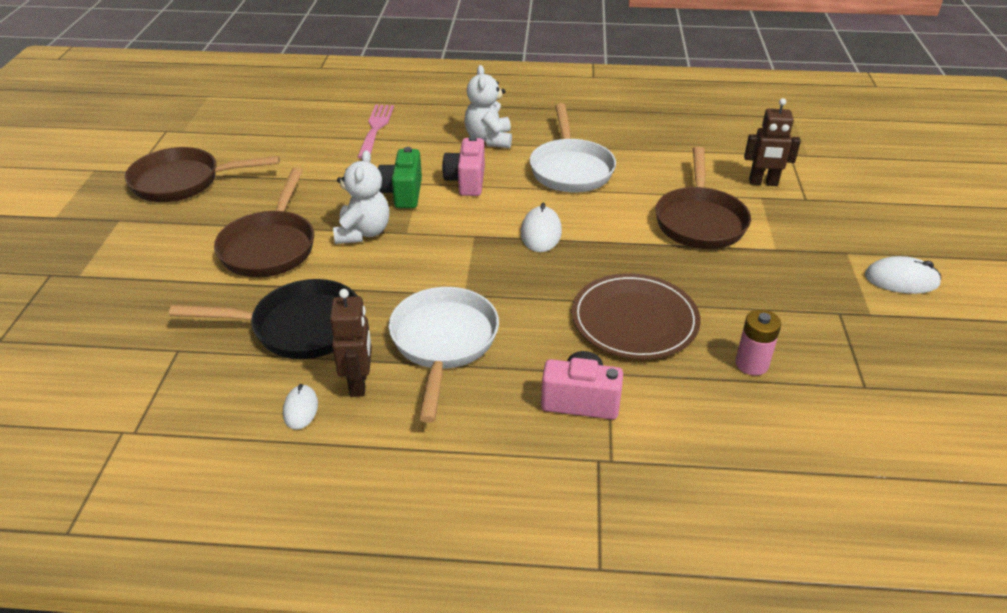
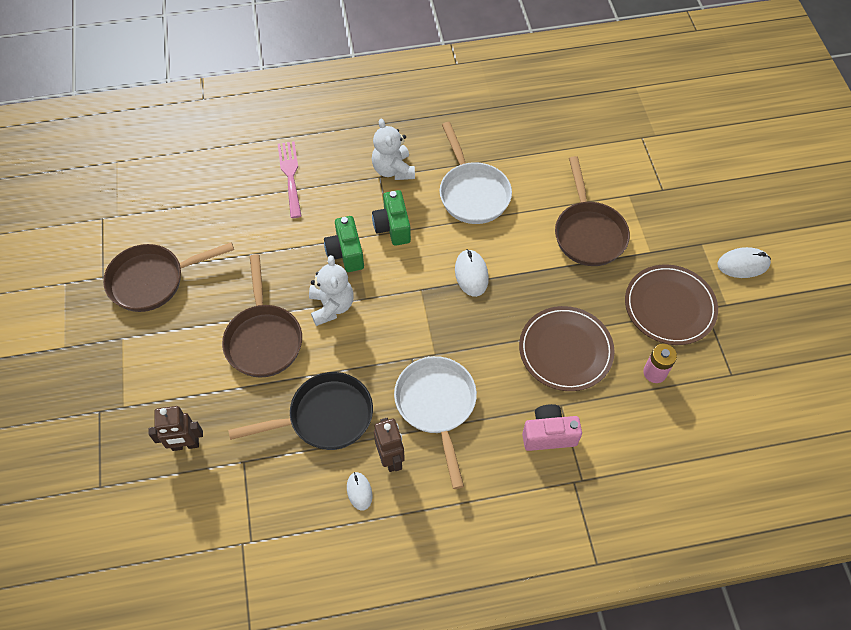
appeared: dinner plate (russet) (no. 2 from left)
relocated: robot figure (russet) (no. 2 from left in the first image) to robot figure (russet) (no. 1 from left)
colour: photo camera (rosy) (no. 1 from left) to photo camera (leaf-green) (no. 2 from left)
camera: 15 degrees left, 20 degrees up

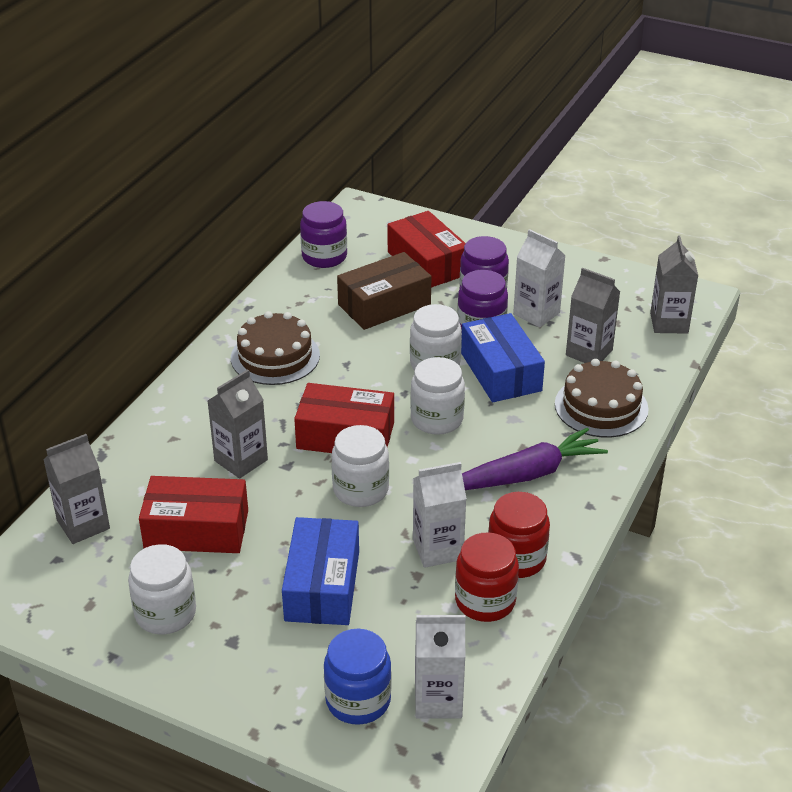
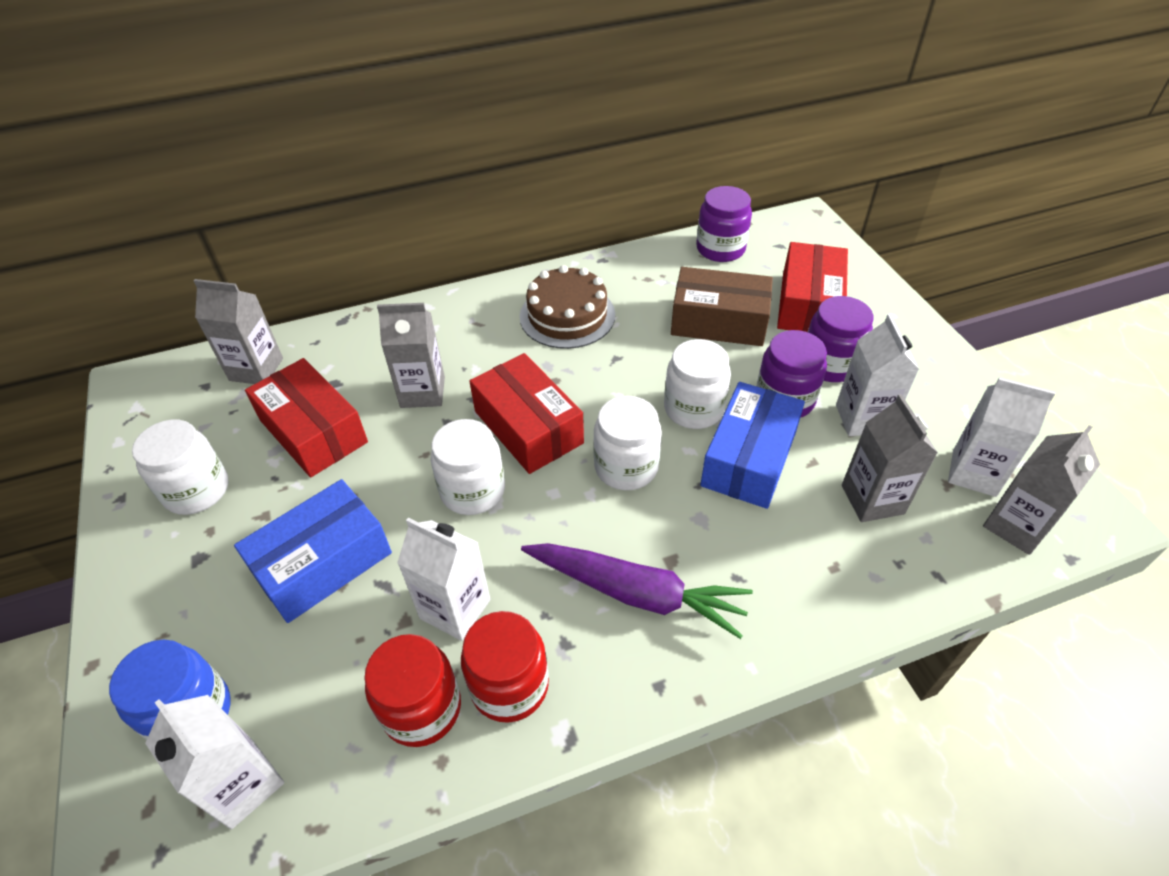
missing: cake (russet) (no. 2 from left)
appeared: carton (white) (no. 4 from left)
camera: 45 degrees right, 10 degrees up

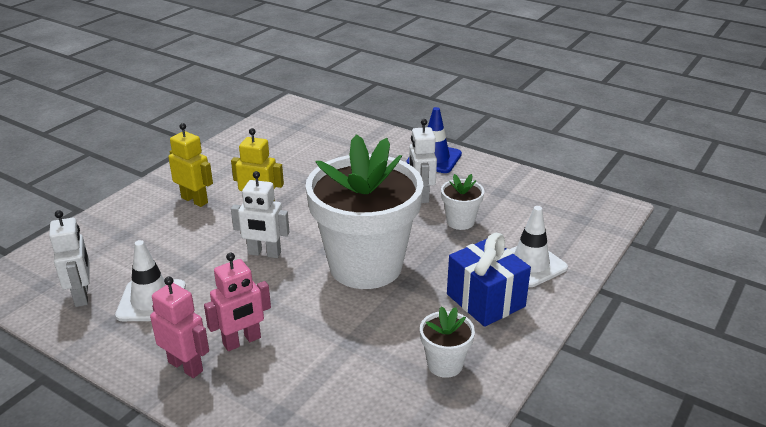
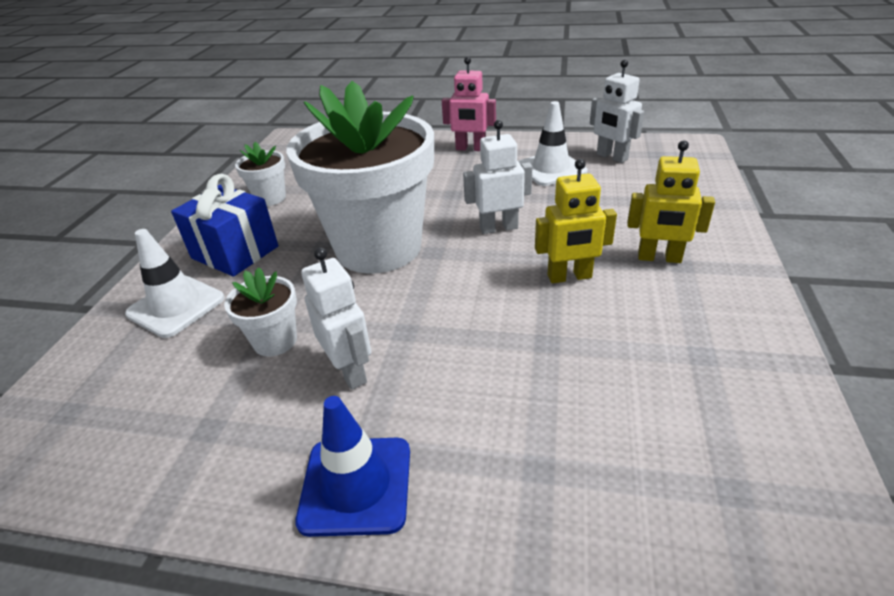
missing: robot figure (rosy) (no. 2 from left)
camera: 160 degrees right, 5 degrees up

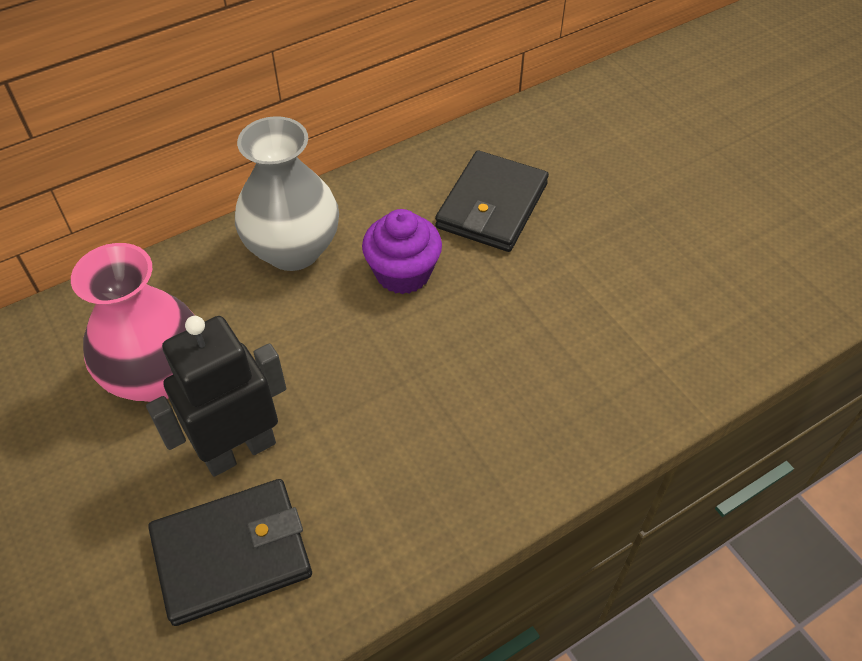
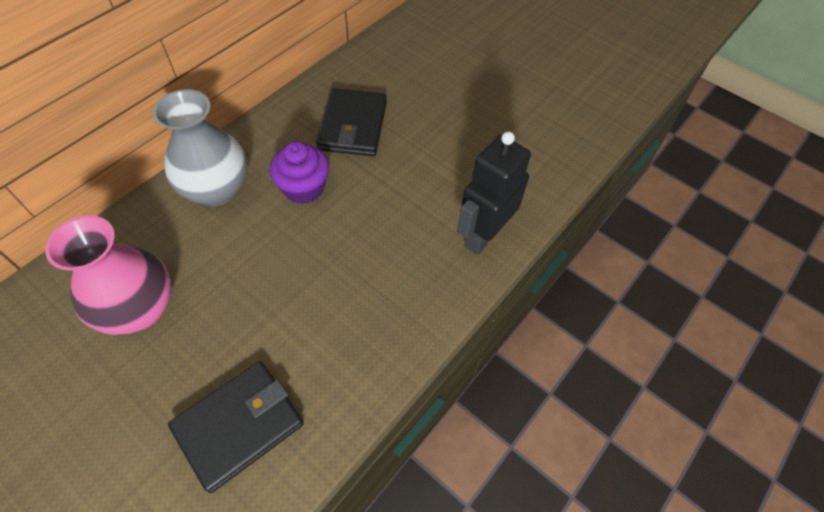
relocated: robot figure (black)
camera: 20 degrees left, 5 degrees up

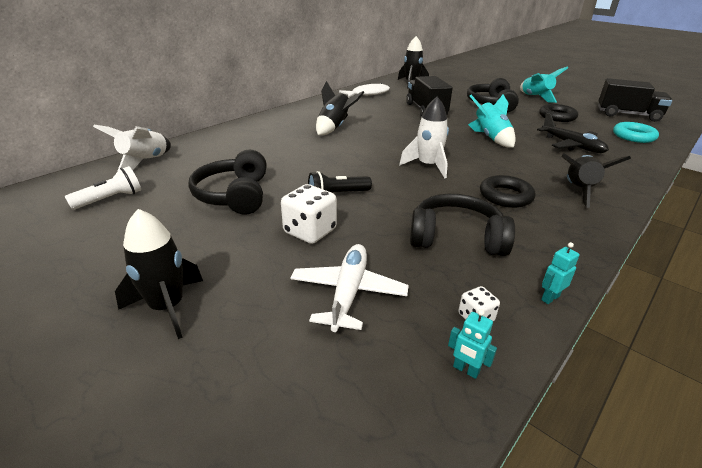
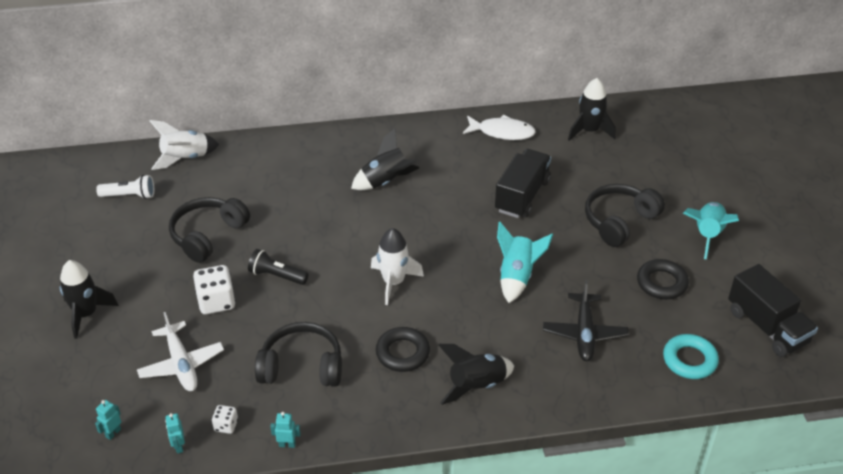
appeared: robot figure (aqua) (no. 1 from left)
spun: plane (white) 105 degrees clockwise; headphones (black) (no. 2 from left) 45 degrees counterclockwise
camera: 40 degrees right, 10 degrees up

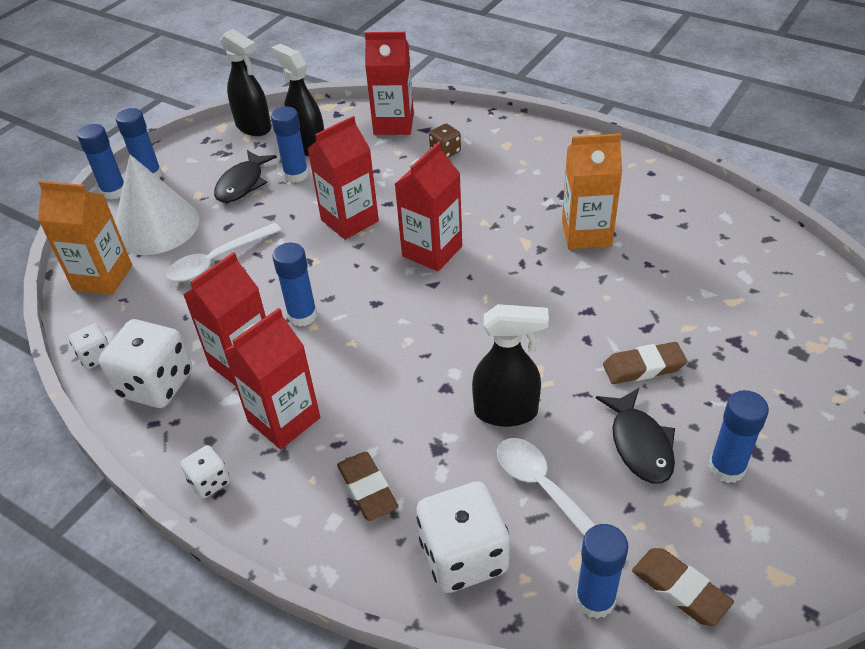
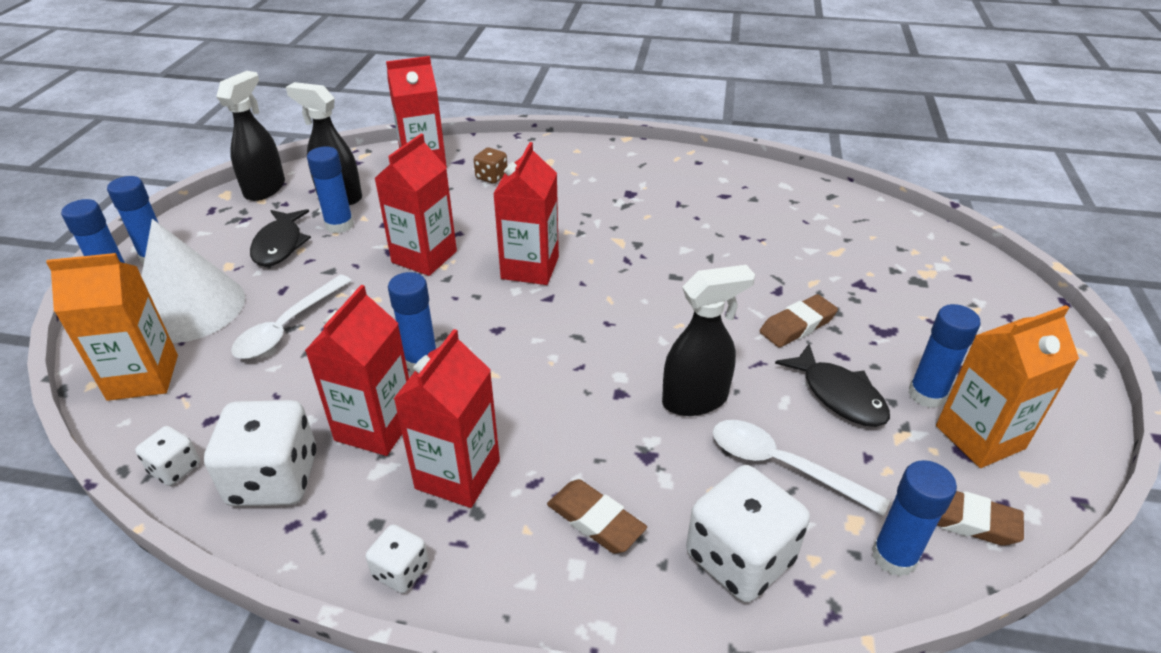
relocated: carton (orange) (no. 2 from left)
spun: sprayer (black) (no. 1 from left) 90 degrees counterclockwise
camera: 25 degrees left, 5 degrees down

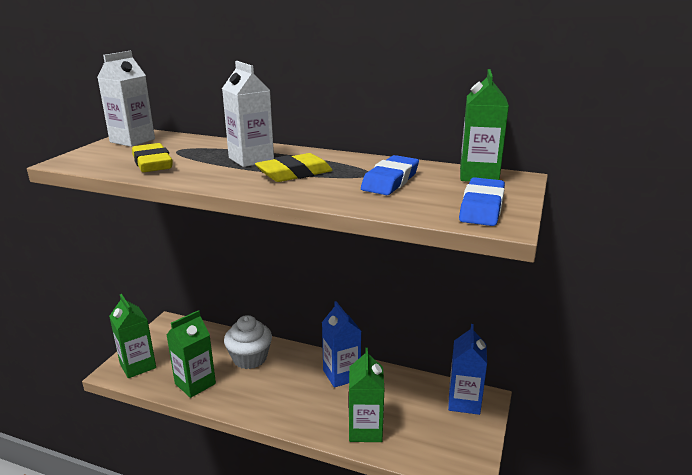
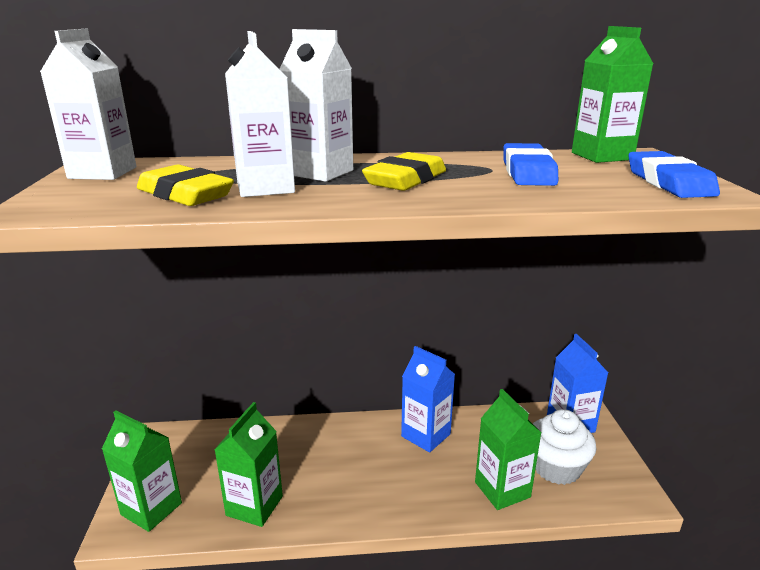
appeared: carton (white) (no. 2 from left)
relocated: muffin (white)
camera: 25 degrees left, 0 degrees up

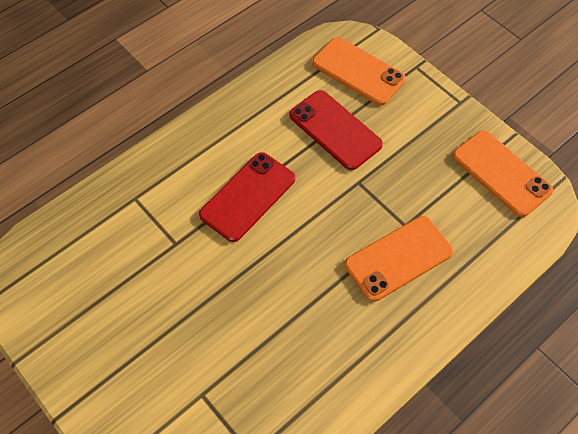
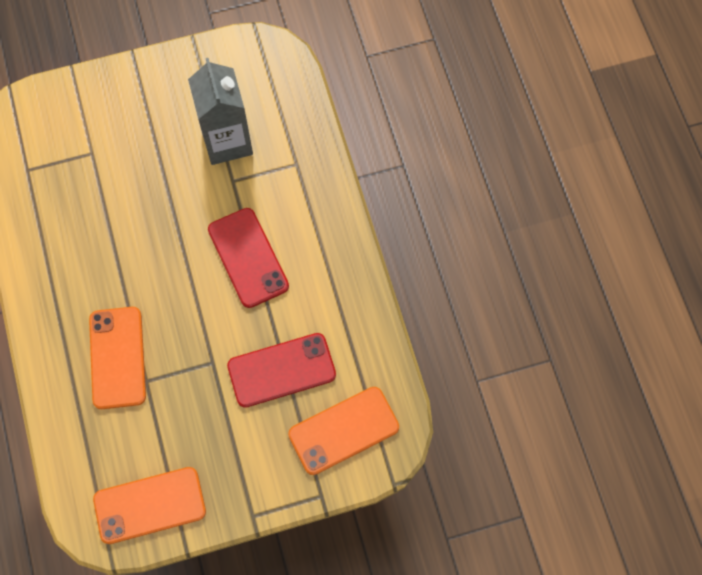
appeared: carton (grey)
camera: 115 degrees right, 10 degrees up

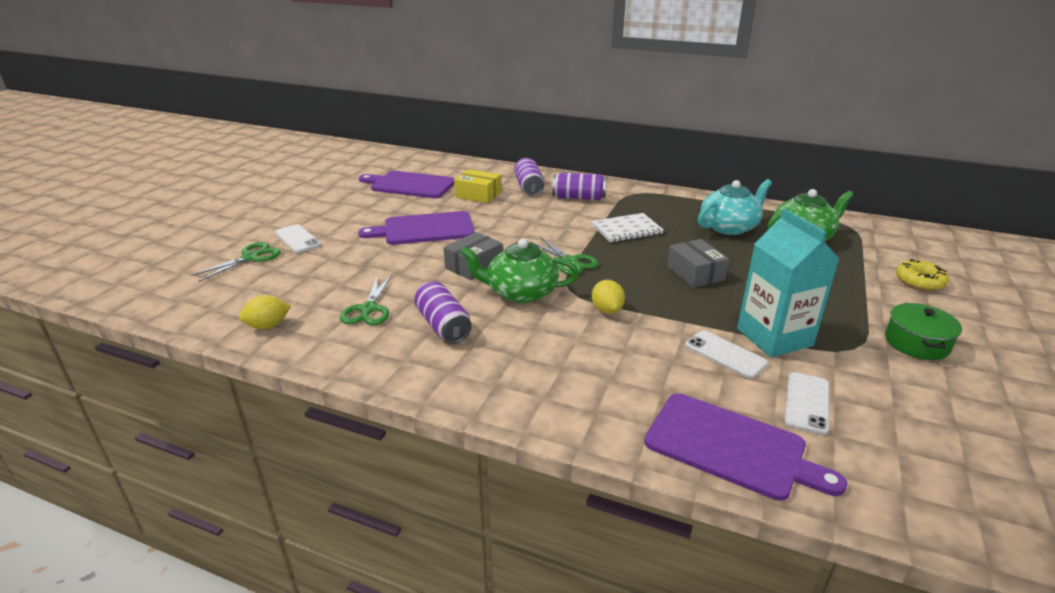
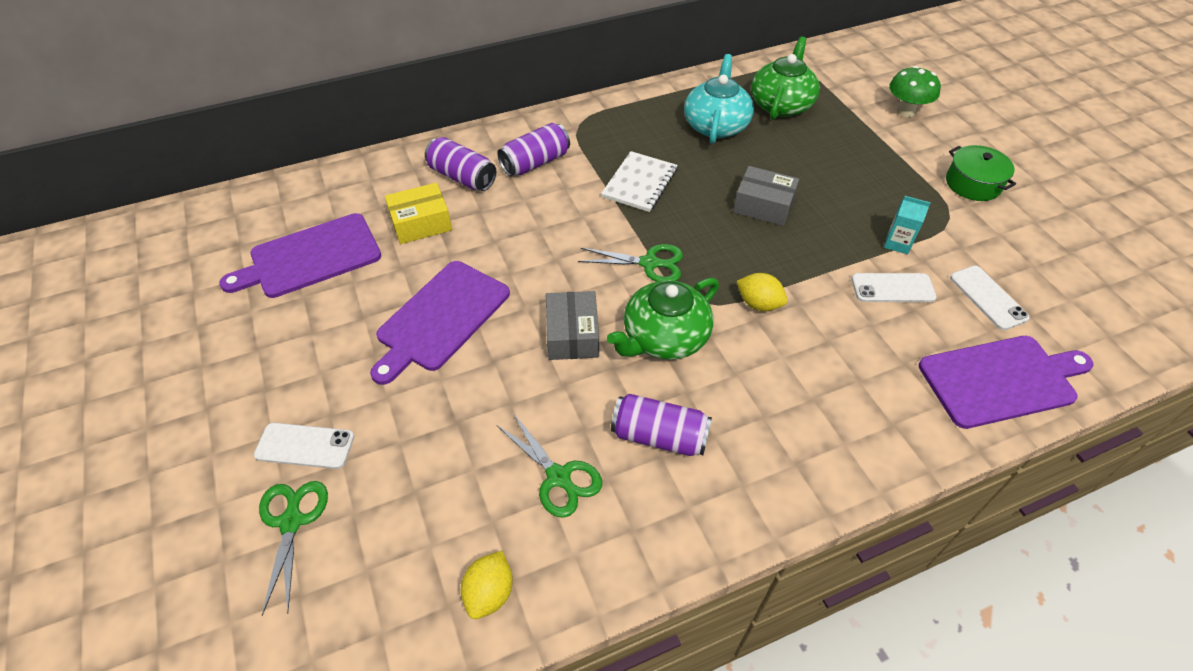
exchanged: glazed donut (yellow) to toadstool (leaf-green)
size: carton (aqua) x0.45
camera: 45 degrees left, 20 degrees up

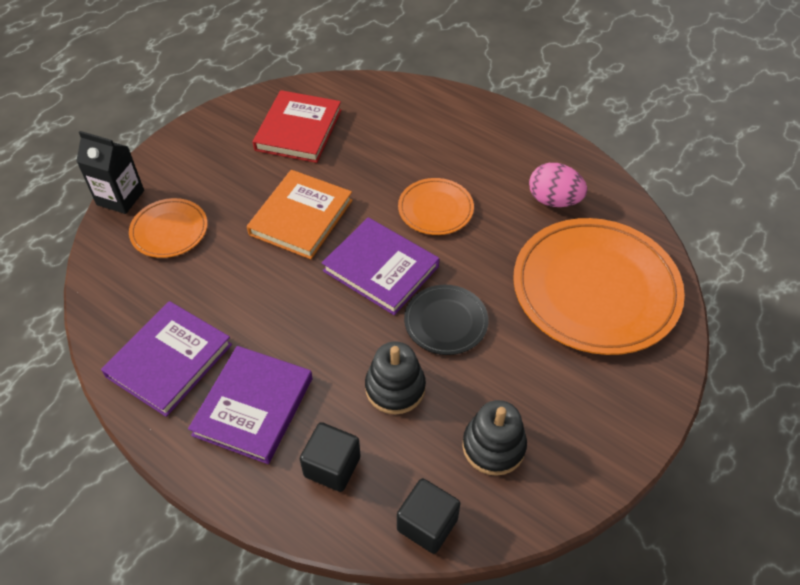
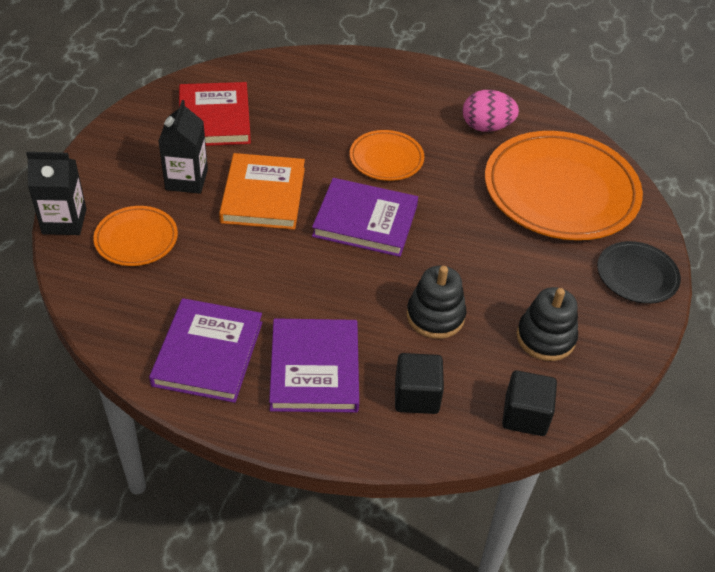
appeared: carton (black) (no. 2 from left)
relocated: dinner plate (black)
camera: 25 degrees left, 5 degrees down

